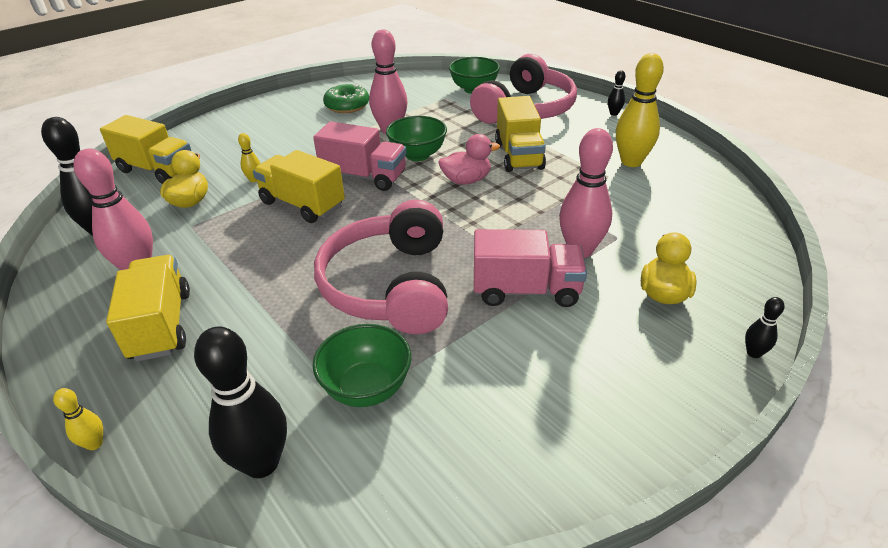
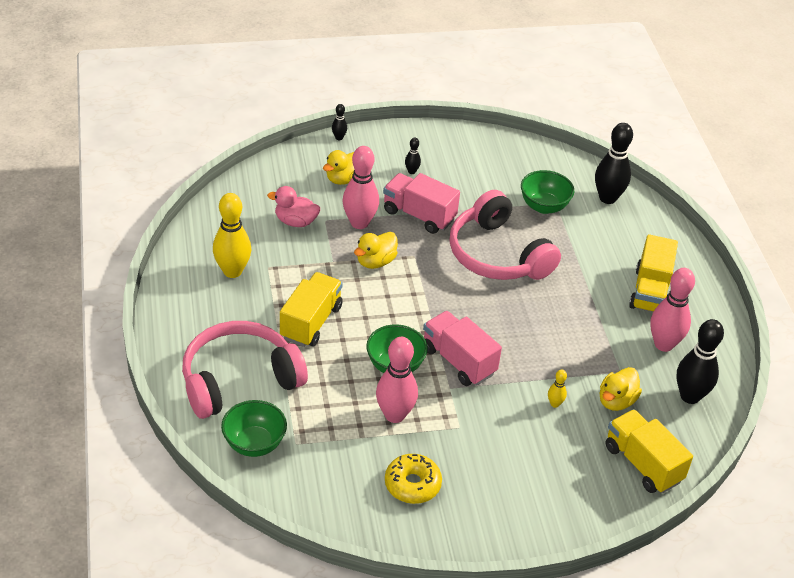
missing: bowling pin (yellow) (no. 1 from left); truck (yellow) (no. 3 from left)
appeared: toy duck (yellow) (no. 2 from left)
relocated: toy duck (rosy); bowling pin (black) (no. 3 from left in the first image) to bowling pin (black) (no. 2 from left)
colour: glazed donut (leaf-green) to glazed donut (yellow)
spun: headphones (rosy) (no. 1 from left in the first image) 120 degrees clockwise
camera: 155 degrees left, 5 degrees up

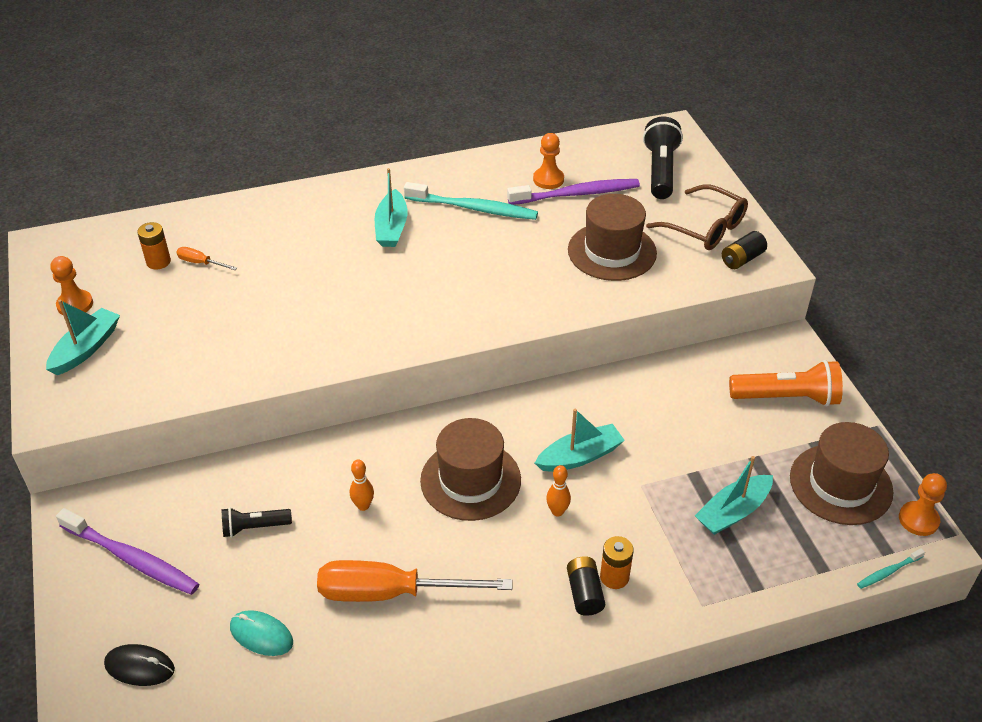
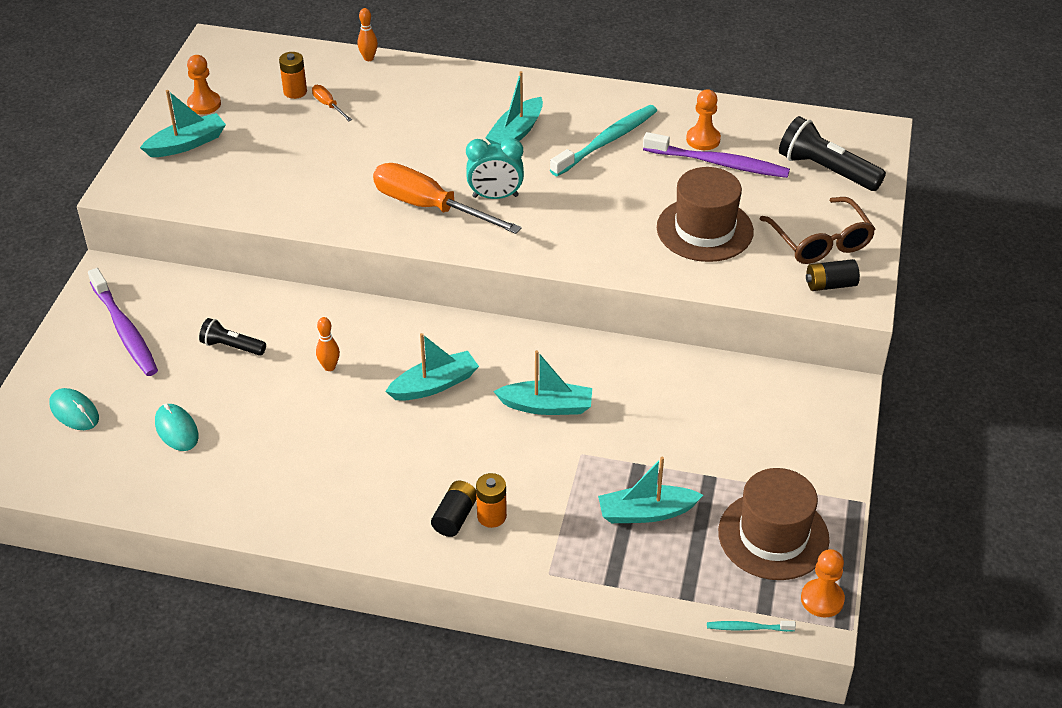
missing: flashlight (orange)
appeared: clock (aqua)
relocated: bowling pin (orange) (no. 2 from left); hand screwdriver (orange) (no. 2 from left)
exchanged: tall hat (russet) (no. 1 from left) to sailboat (aqua) (no. 2 from left)
colour: PC mouse (black) to PC mouse (aqua) (no. 1 from left)
spun: toothbrush (aqua) (no. 1 from left) 90 degrees counterclockwise; flashlight (black) (no. 2 from left) 90 degrees counterclockwise
camera: 30 degrees right, 0 degrees up

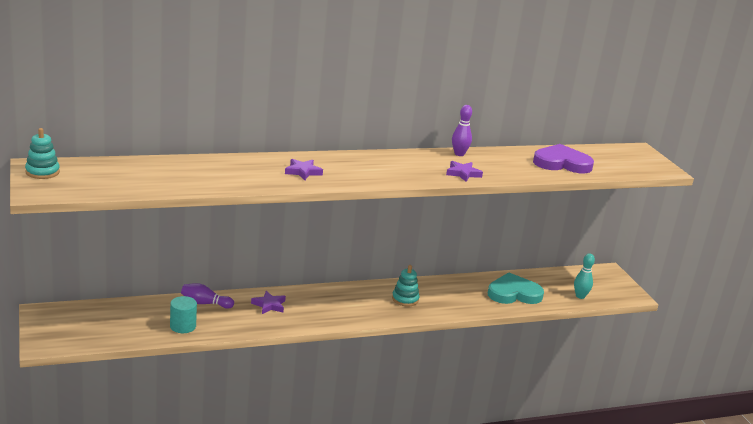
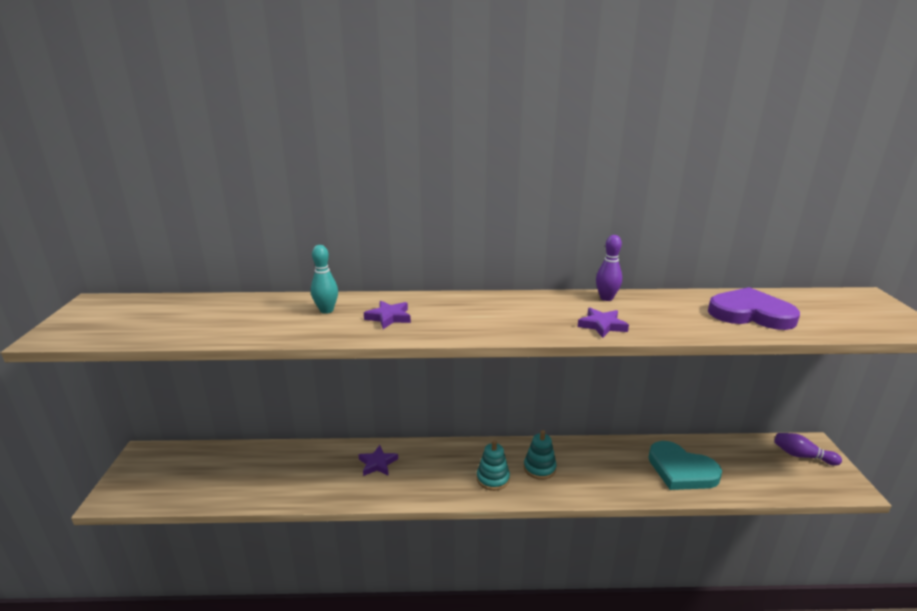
missing: cylinder shape (aqua)
relocated: bowling pin (aqua); ring stacker (aqua) (no. 1 from left); bowling pin (royal purple) (no. 1 from left in the first image) to bowling pin (royal purple) (no. 2 from left)
spun: heart (aqua) 150 degrees counterclockwise
camera: 20 degrees right, 0 degrees up

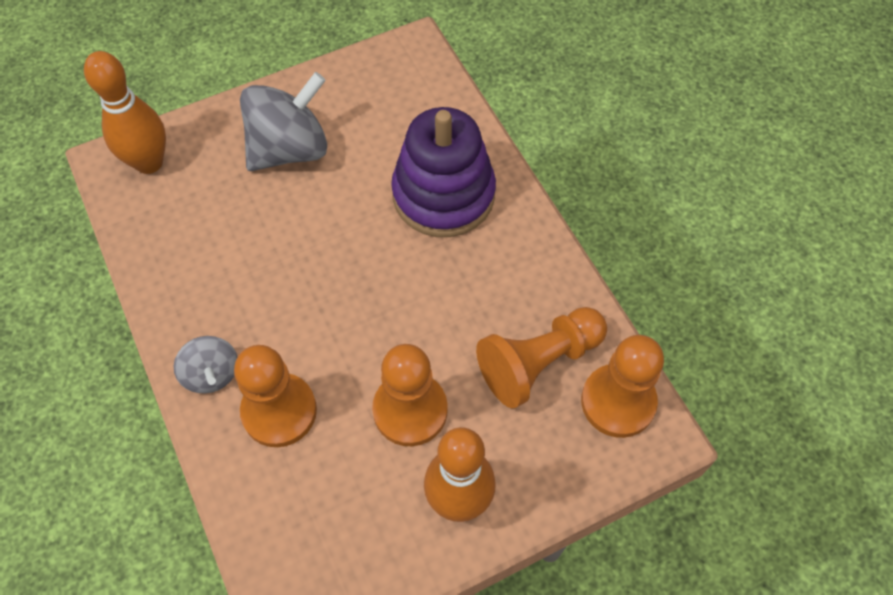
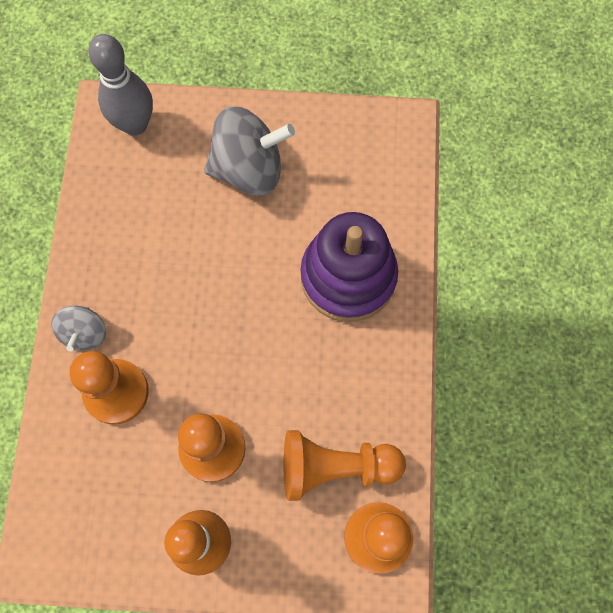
colour: bowling pin (orange) (no. 1 from left) to bowling pin (grey)
camera: 30 degrees right, 10 degrees up

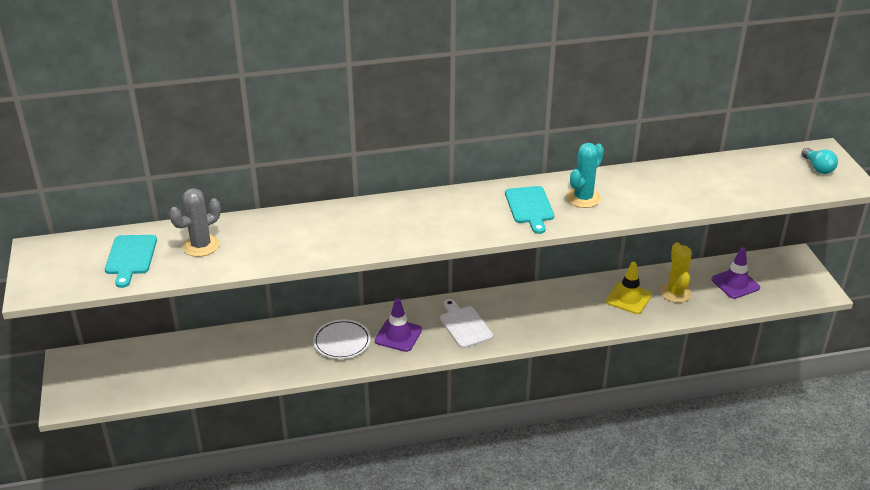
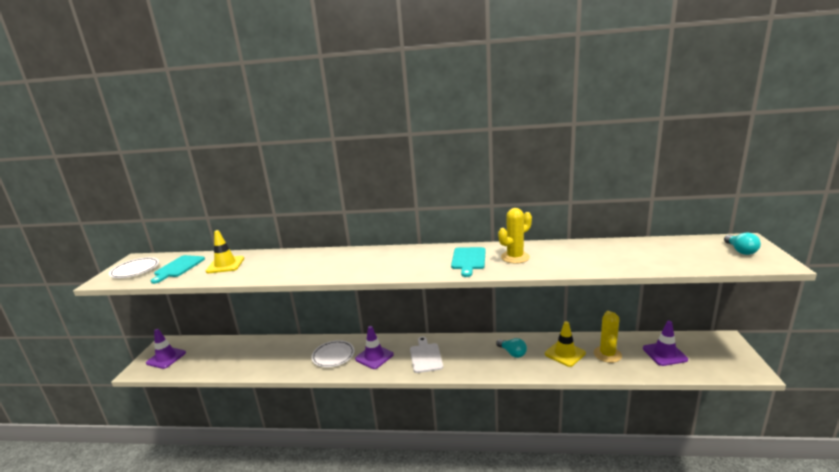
appeared: dinner plate (white) (no. 1 from left); traffic cone (royal purple) (no. 1 from left); lightbulb (aqua) (no. 1 from left)
exchanged: saguaro cactus (grey) to traffic cone (yellow) (no. 1 from left)
colour: saguaro cactus (aqua) to saguaro cactus (yellow) (no. 1 from left)
camera: 20 degrees right, 15 degrees down

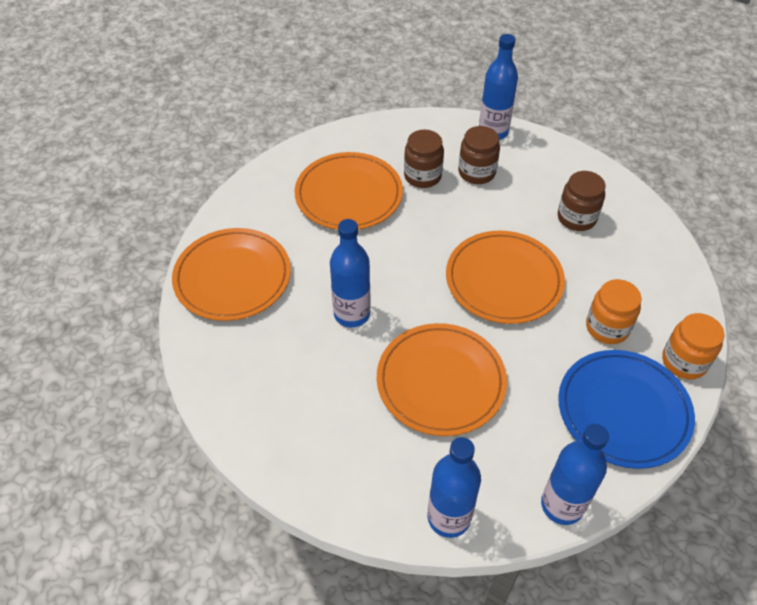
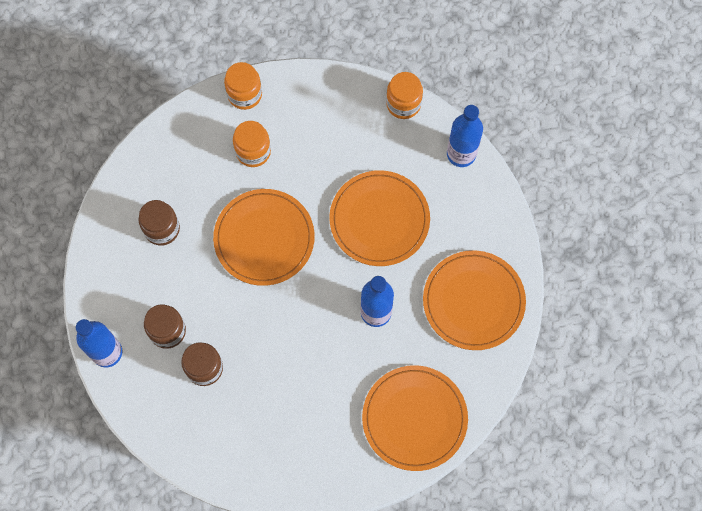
missing: dinner plate (royal blue)
relocated: dinner plate (orange) (no. 2 from left in the first image) to dinner plate (orange) (no. 4 from left)
exchanged: drink bottle (royal blue) (no. 4 from left) to jam jar (orange) (no. 3 from left)
camera: 130 degrees left, 20 degrees up

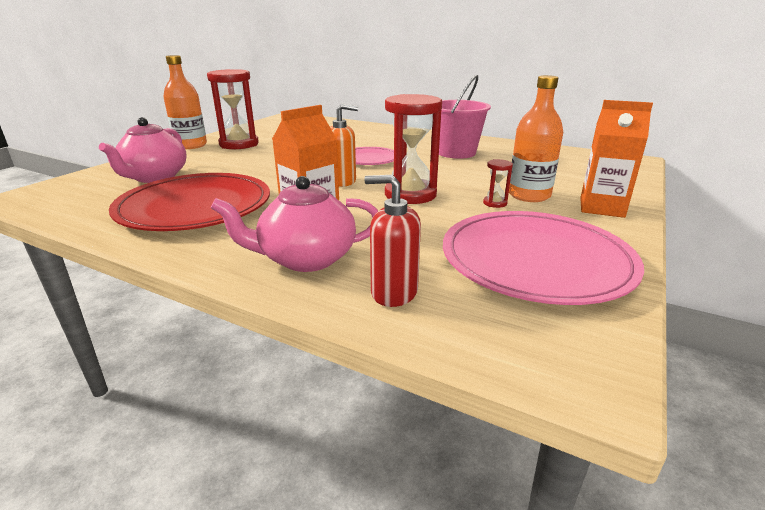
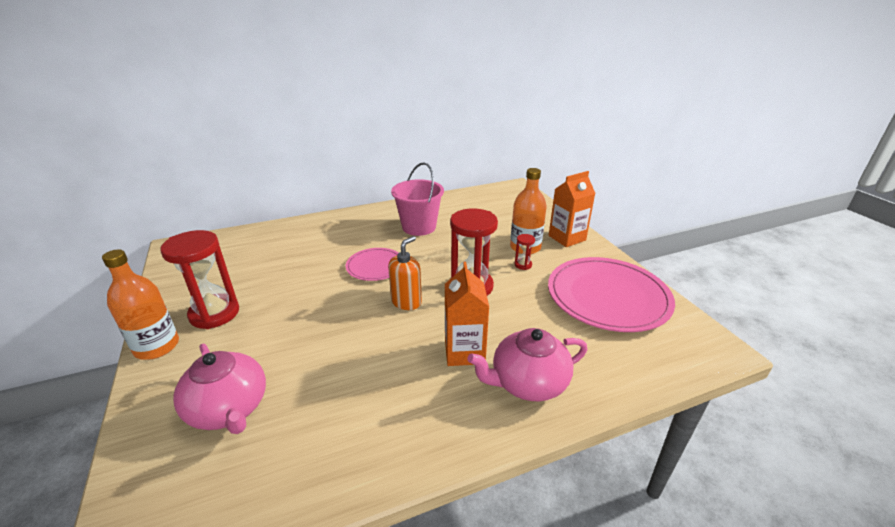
missing: dinner plate (crimson); pump bottle (crimson)
spun: teapot (rosy) (no. 2 from left) 45 degrees clockwise
camera: 50 degrees left, 5 degrees up

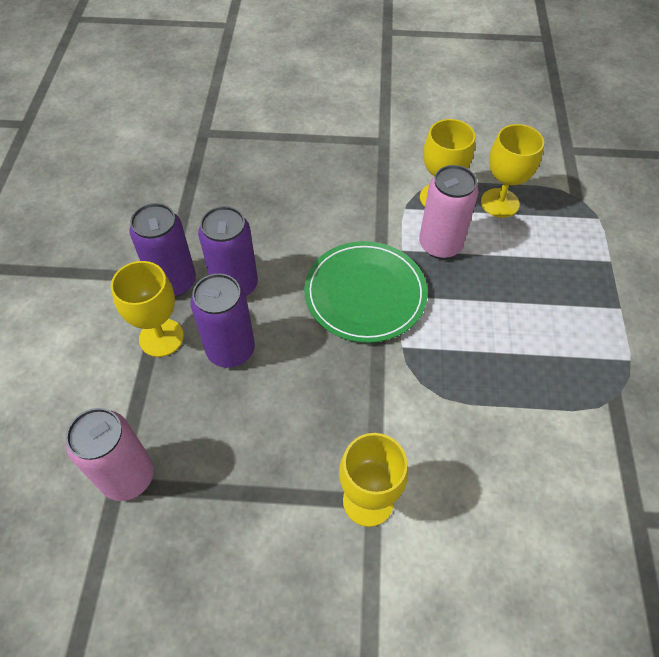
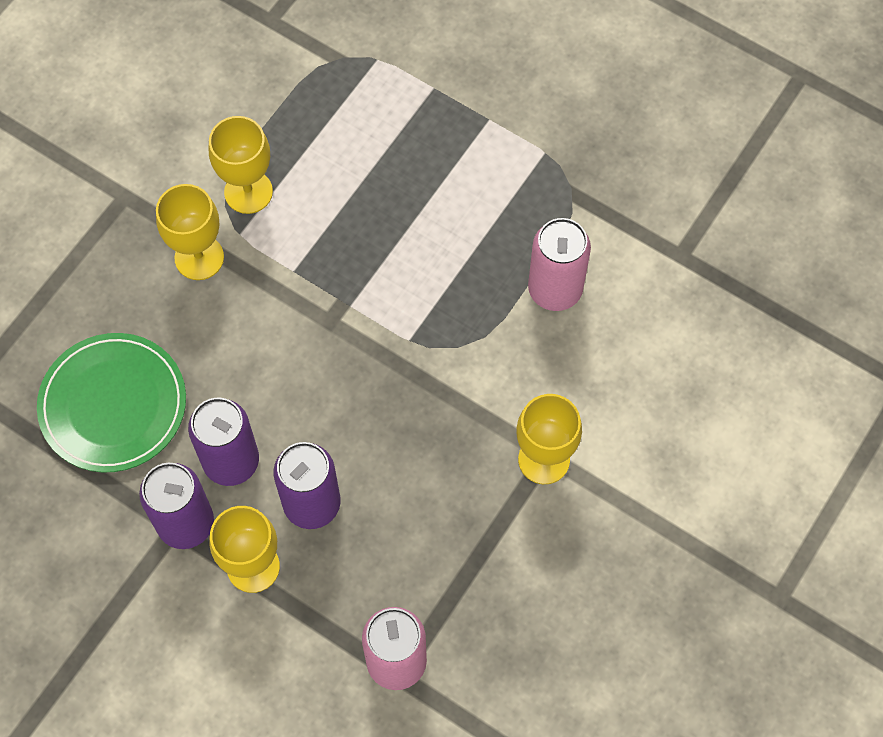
relocated: dinner plate (leaf-green); chalice (yellow) (no. 4 from left in the first image) to chalice (yellow) (no. 1 from left); can (rosy) (no. 2 from left)
camera: 60 degrees left, 10 degrees up

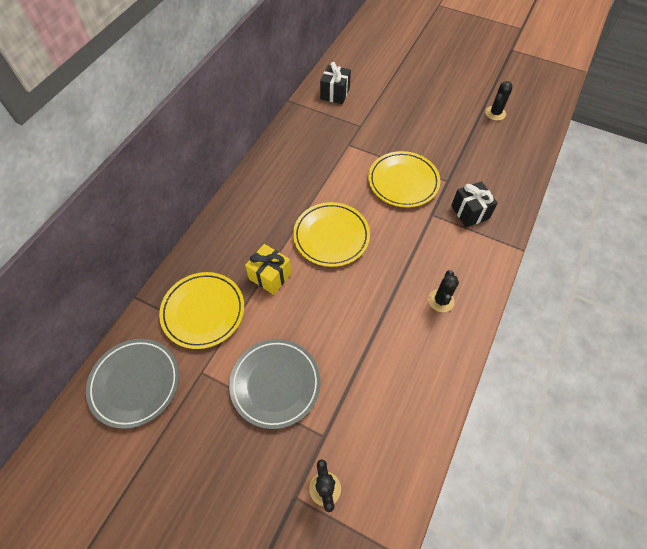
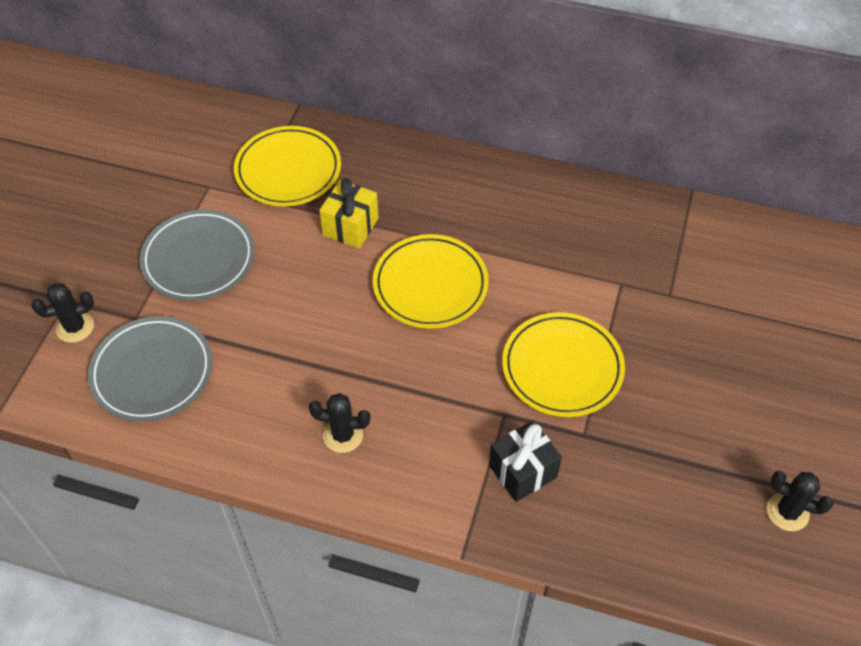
missing: wrapped gift (black) (no. 1 from left)
relocated: dinner plate (grey) (no. 1 from left)
camera: 80 degrees right, 5 degrees down

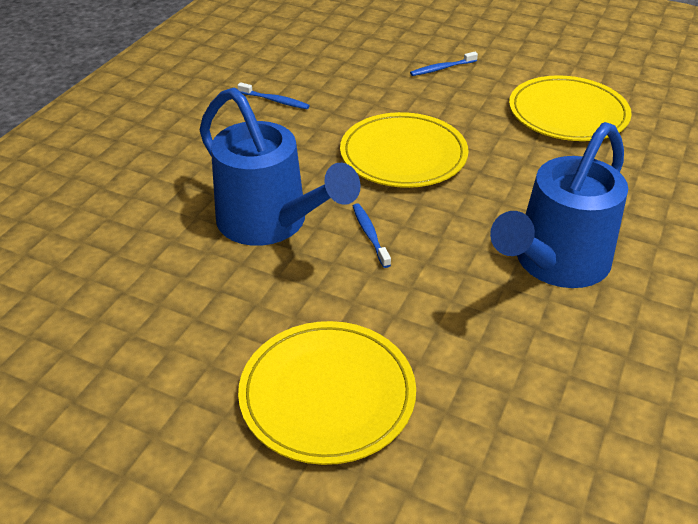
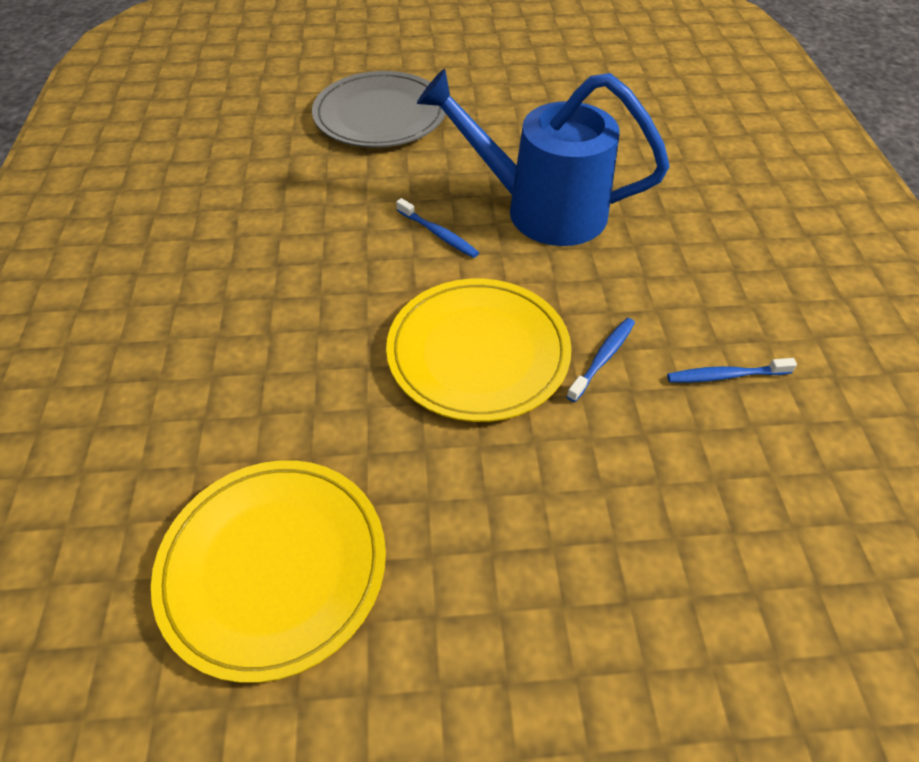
missing: watering can (royal blue) (no. 2 from left)
relocated: toothbrush (royal blue) (no. 3 from left in the first image) to toothbrush (royal blue) (no. 2 from left)
colour: dinner plate (yellow) (no. 1 from left) to dinner plate (grey)
camera: 150 degrees right, 10 degrees up

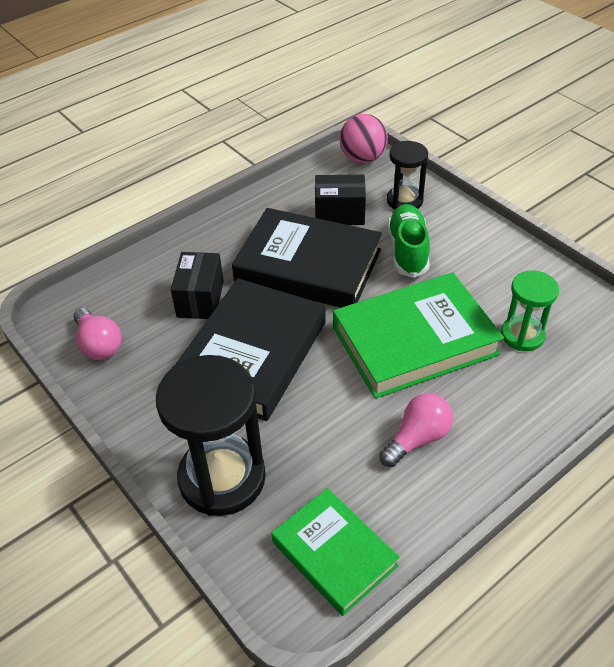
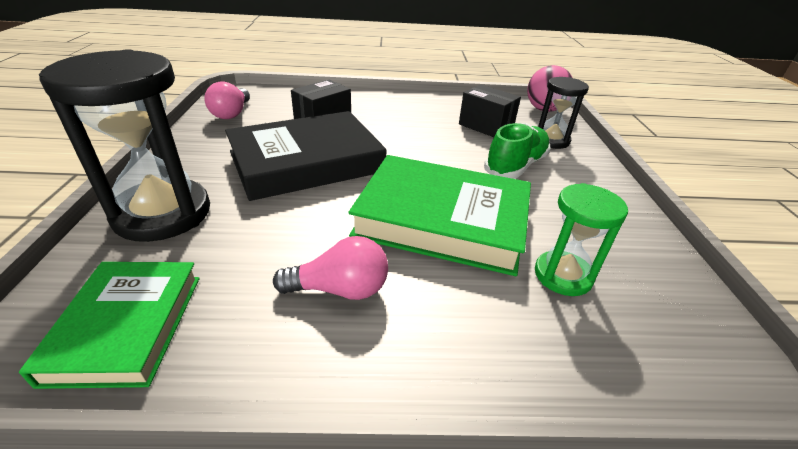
missing: hardback (black) (no. 2 from left)
camera: 35 degrees right, 10 degrees down

